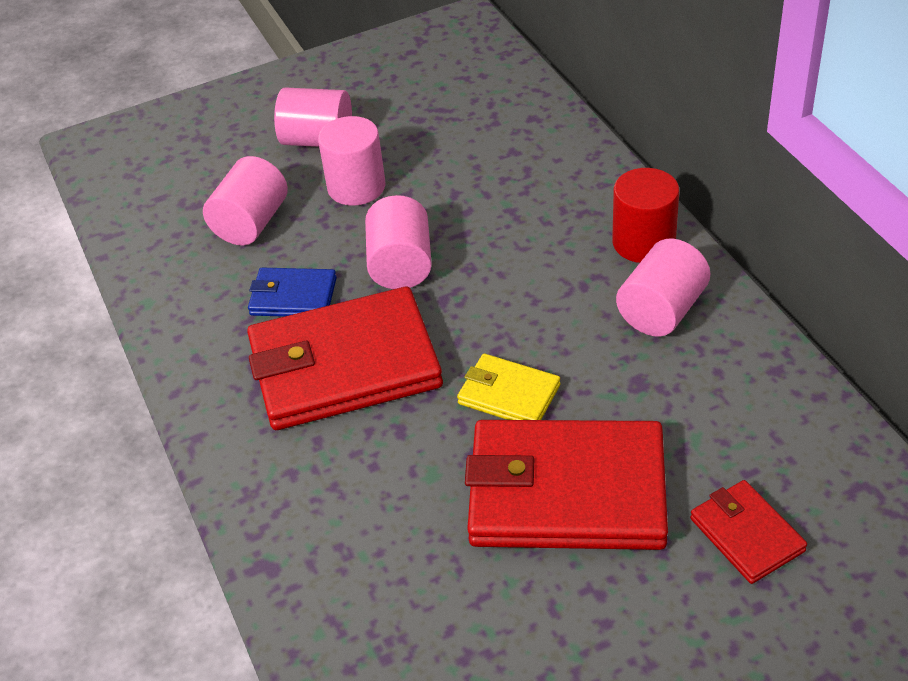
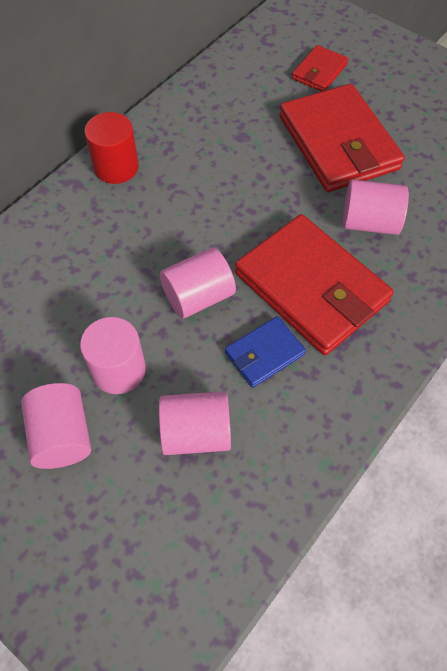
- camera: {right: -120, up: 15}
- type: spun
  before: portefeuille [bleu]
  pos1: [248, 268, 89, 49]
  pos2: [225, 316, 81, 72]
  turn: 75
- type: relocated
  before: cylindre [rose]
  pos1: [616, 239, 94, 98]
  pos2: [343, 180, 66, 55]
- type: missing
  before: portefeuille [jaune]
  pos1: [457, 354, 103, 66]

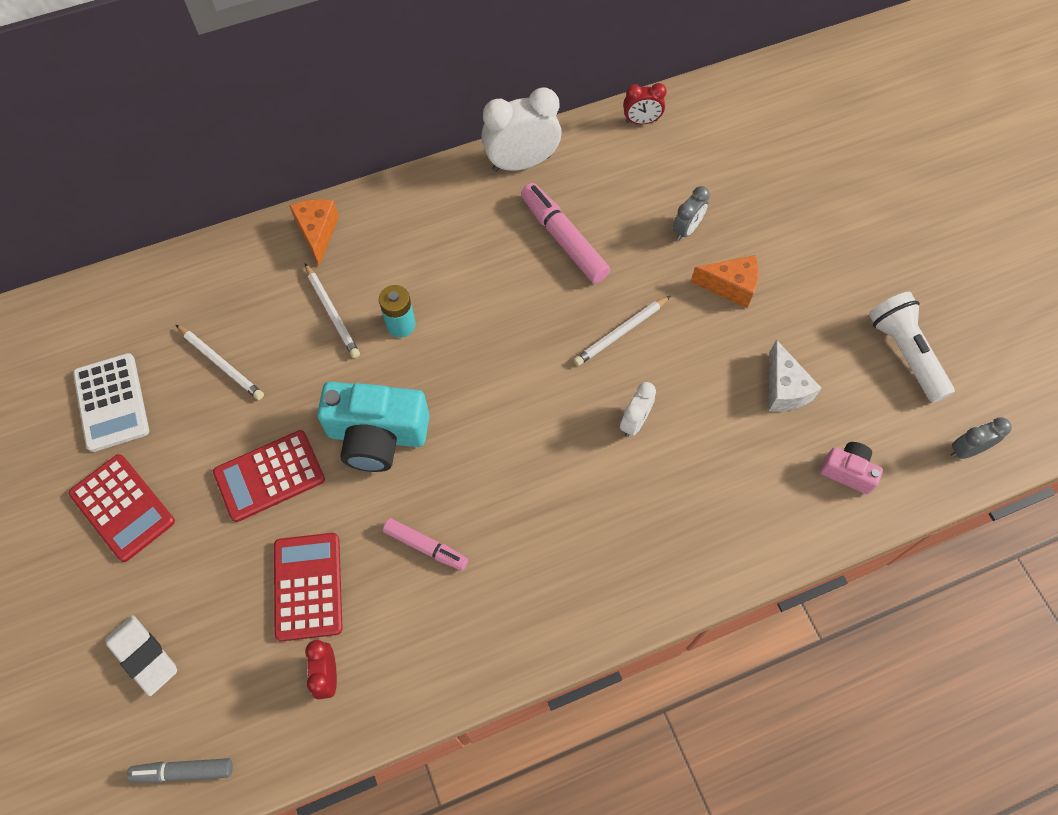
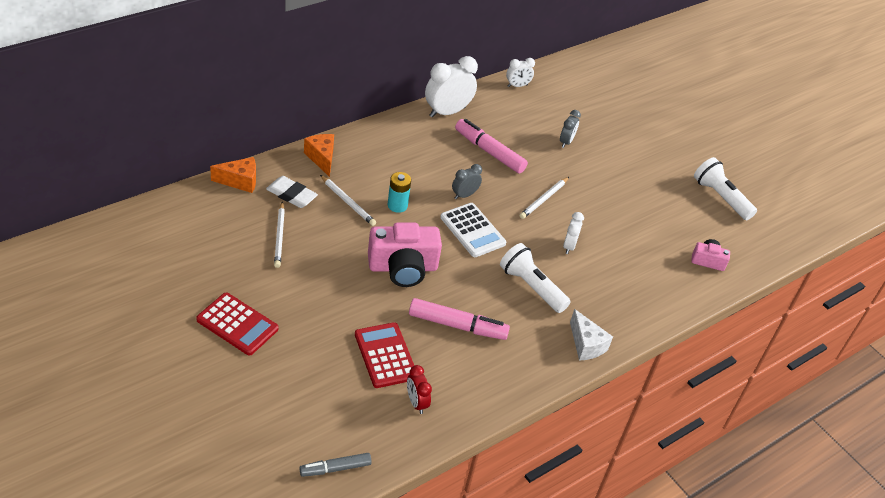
- camera: {right: -20, up: -20}
- type: relocated
  before: fromage [orange]
  pos1: [691, 255, 68, 53]
  pos2: [210, 157, 46, 36]
- type: relocated
  before: gomme [blanc]
  pos1: [105, 615, 72, 81]
  pos2: [266, 176, 52, 32]
- type: spun
  before: crayon [blanc]
  pos1: [176, 325, 88, 75]
  pos2: [274, 202, 11, 66]
  turn: 60
- type: colour
  before: appareil photo [turquoise]
  after: appareil photo [rose]
  pos1: [317, 382, 112, 90]
  pos2: [368, 223, 74, 64]
- type: size
  before: feutre [rose]
  pos1: [383, 518, 85, 53]
  pos2: [409, 298, 101, 42]
  scale: 1.61
- type: relocated
  before: calculatrice [blanc]
  pos1: [73, 353, 76, 99]
  pos2: [440, 203, 66, 54]
- type: relocated
  before: réveil [gris]
  pos1: [951, 417, 61, 42]
  pos2: [452, 164, 30, 35]
- type: appeared
  after: lampe de poche [blanc]
  pos2: [500, 243, 71, 70]
- type: colour
  before: réveil [rouge]
  after: réveil [blanc]
  pos1: [623, 83, 44, 41]
  pos2: [506, 58, 29, 29]
- type: relocated
  before: fromage [blanc]
  pos1: [769, 340, 52, 72]
  pos2: [570, 309, 43, 52]
- type: missing
  before: calculatrice [rouge]
  pos1: [213, 430, 112, 92]

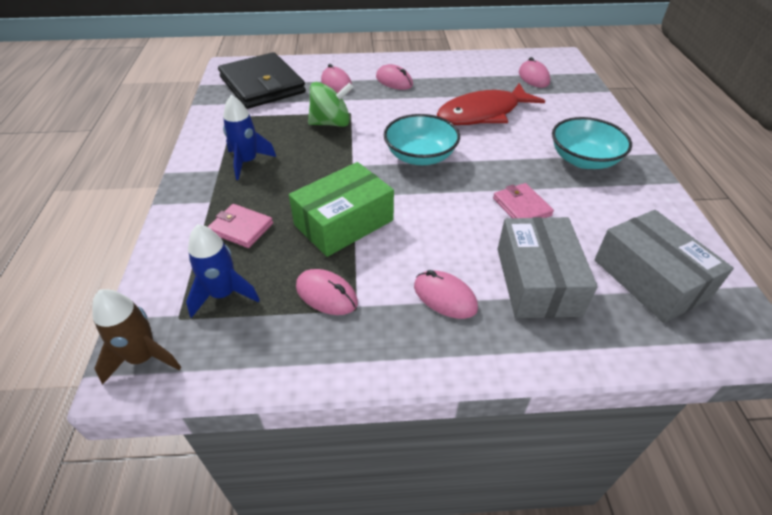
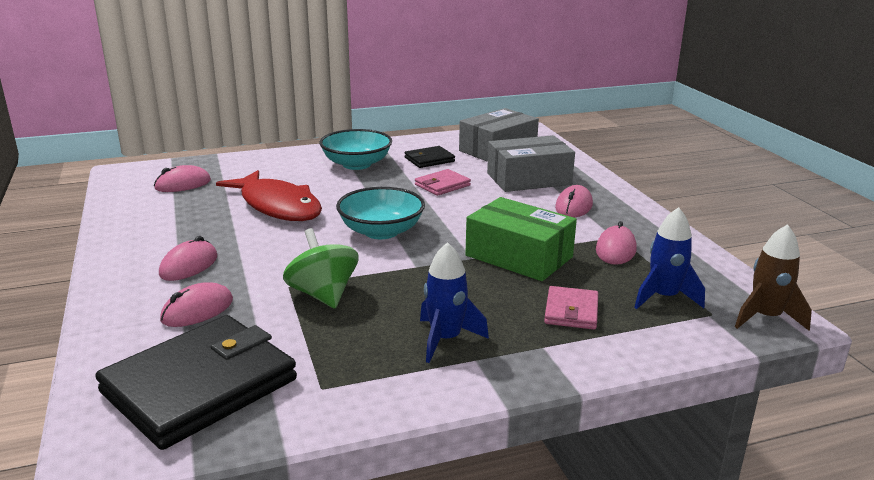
- camera: {right: -105, up: -20}
- type: appeared
  after: portefeuille [noir]
  pos2: [405, 146, 50, 22]

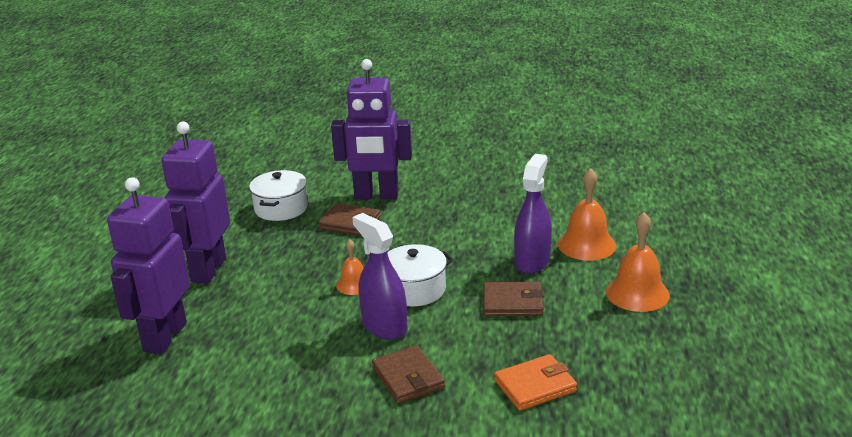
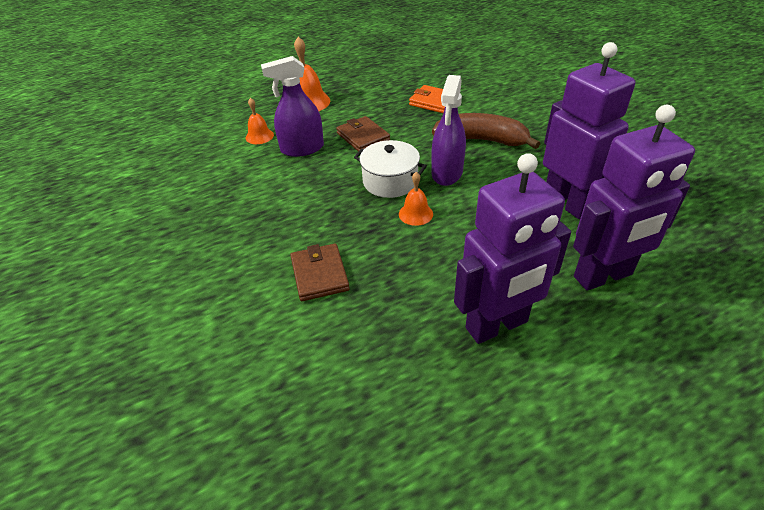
- camera: {right: -125, up: 15}
- type: size
  before: cloche [orange]
  pos1: [558, 168, 58, 93]
  pos2: [245, 98, 29, 46]
  scale: 0.59
- type: exchanged
  before: portefeuille [marron]
  after: banane [marron]
  pos1: [372, 345, 73, 59]
  pos2: [432, 113, 108, 36]
- type: relocated
  before: robot [violet]
  pos1: [331, 59, 81, 140]
  pos2: [543, 42, 92, 177]
- type: missing
  before: marmite [blanc]
  pos1: [249, 170, 59, 51]

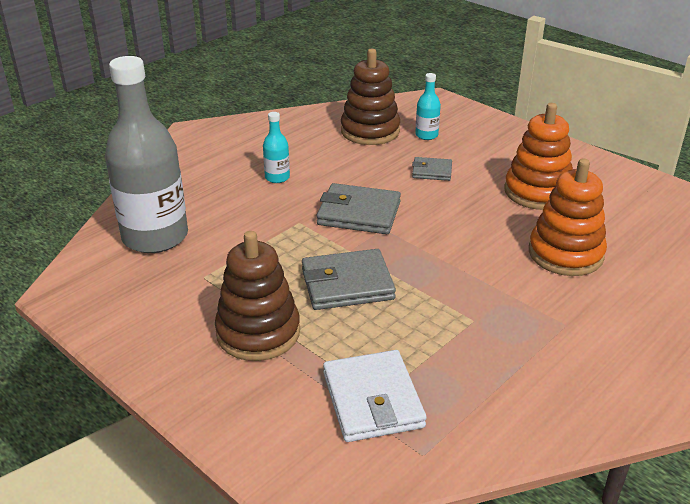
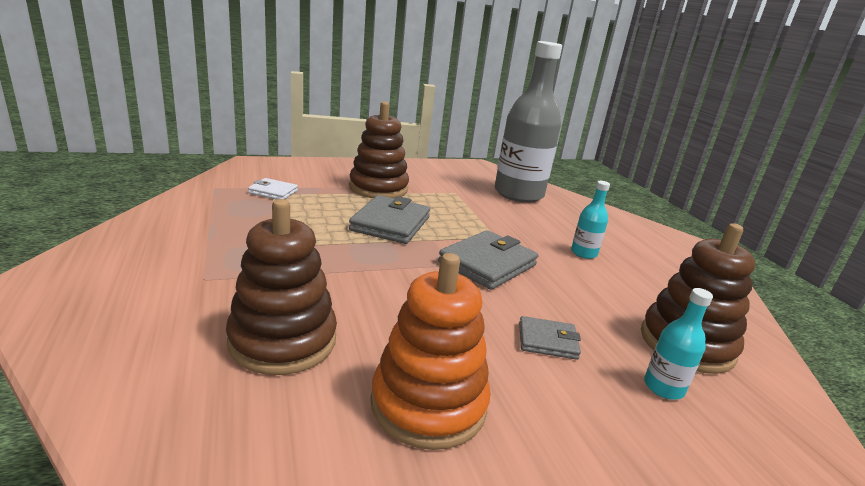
- camera: {right: 115, up: -10}
- type: colour
  before: jouet à empiler [orange]
  after: jouet à empiler [marron]
  pos1: [529, 158, 78, 118]
  pos2: [226, 199, 111, 176]
- type: size
  before: portefeuille [blanc]
  pos1: [323, 350, 104, 92]
  pos2: [248, 178, 50, 22]
  scale: 0.56
- type: spun
  before: portefeuille [gris]
  pos1: [412, 157, 40, 24]
  pos2: [519, 316, 62, 44]
  turn: 60

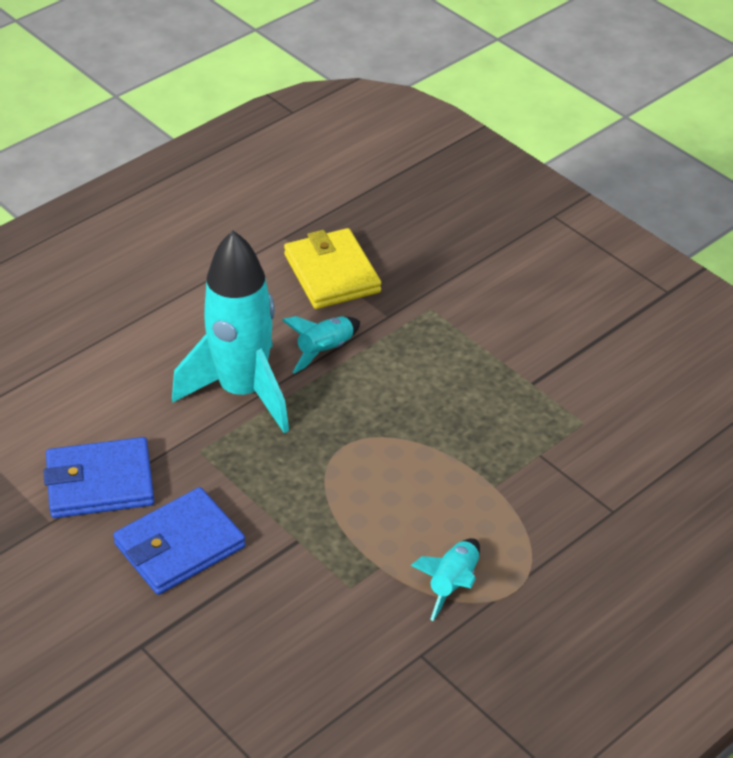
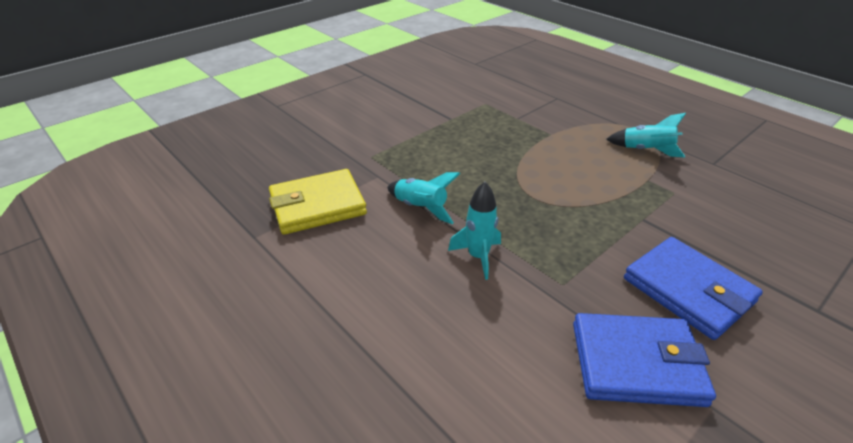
- camera: {right: -90, up: -5}
- type: size
  before: fusée [turquoise]
  pos1: [172, 230, 117, 203]
  pos2: [448, 182, 53, 98]
  scale: 0.46
- type: spun
  before: portefeuille [bleu]
  pos1: [44, 437, 111, 81]
  pos2: [573, 313, 143, 94]
  turn: -75

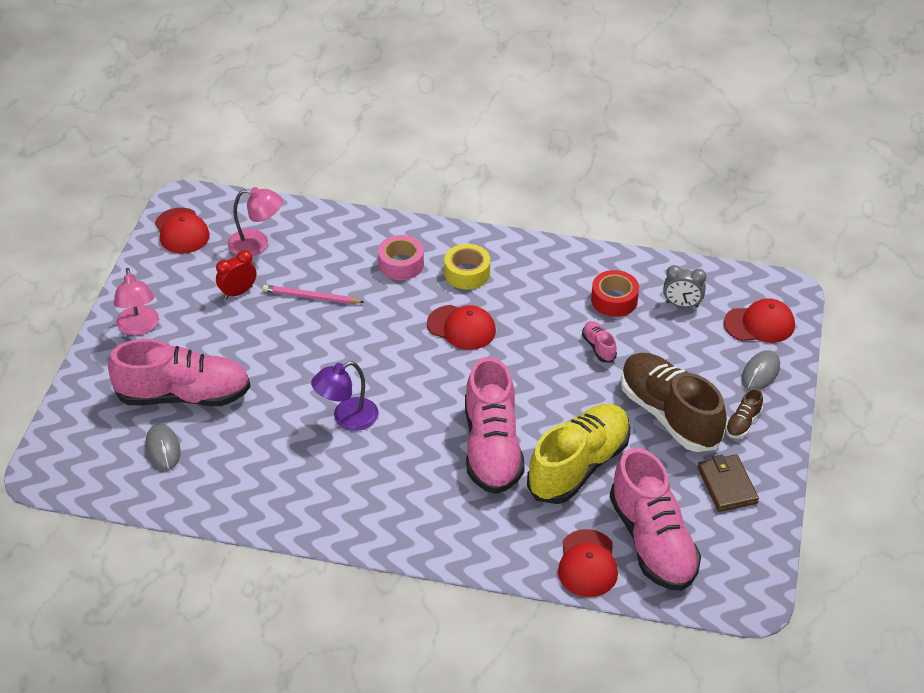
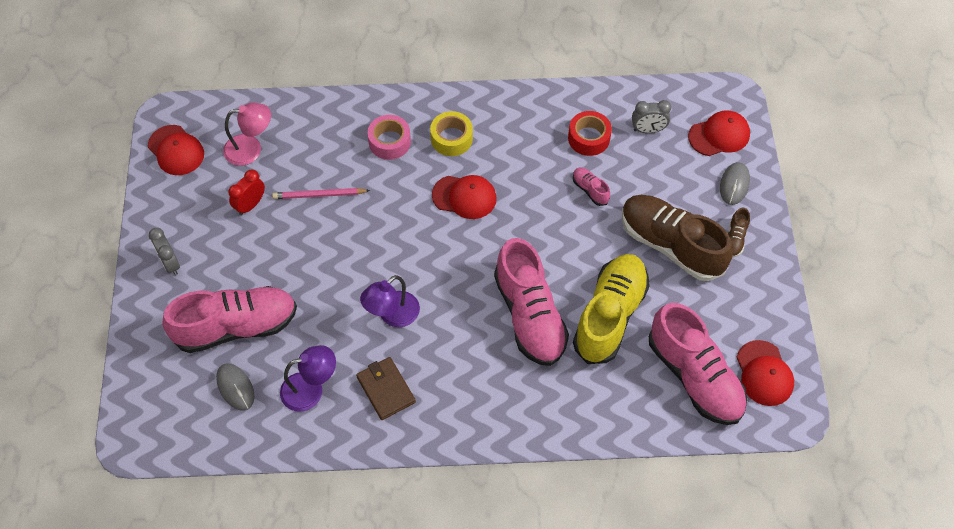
- camera: {right: -15, up: 15}
- type: exchanged
  before: lampe [rose]
  after: réveil [gris]
  pos1: [113, 268, 46, 68]
  pos2: [149, 228, 31, 47]
- type: appeared
  after: lampe [violet]
  pos2: [280, 345, 56, 67]
- type: relocated
  before: portefeuille [marron]
  pos1: [698, 454, 61, 58]
  pos2: [356, 357, 60, 63]
- type: relocated
  before: casquette [rouge]
  pos1: [558, 529, 60, 68]
  pos2: [737, 340, 57, 66]

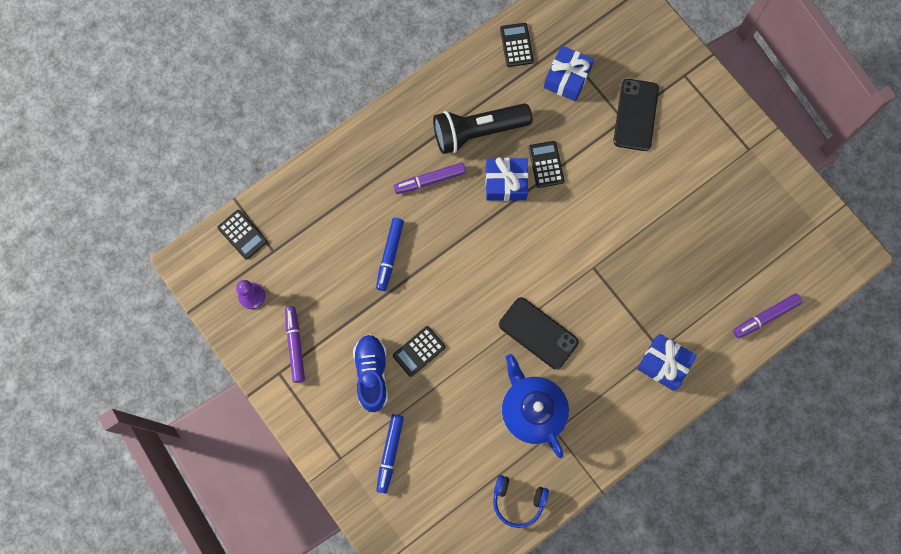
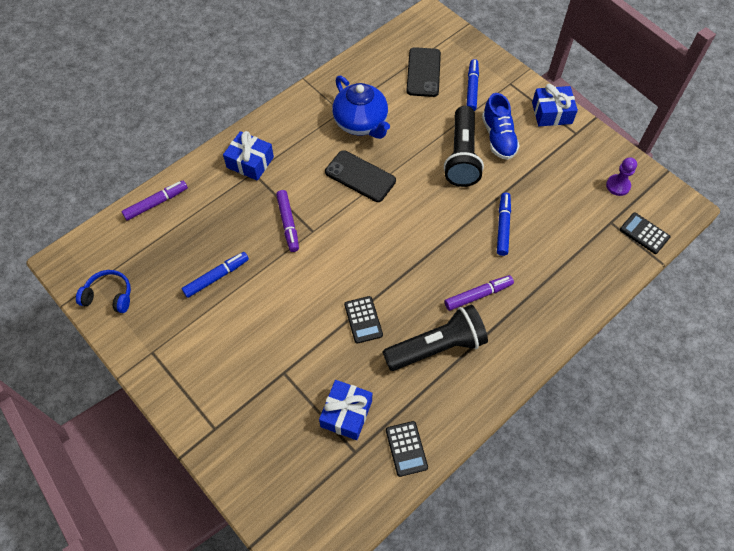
- camera: {right: 175, up: -15}
- type: relocated
  before: casque audio [bleu]
  pos1: [493, 475, 56, 53]
  pos2: [76, 270, 55, 43]
- type: appeared
  after: feutre [bleu]
  pos2: [182, 252, 67, 46]
- type: relocated
  before: feutre [violet]
  pos1: [285, 307, 20, 76]
  pos2: [276, 190, 23, 62]
- type: relocated
  before: téléphone [noir]
  pos1: [613, 79, 46, 72]
  pos2: [406, 47, 35, 50]
- type: exchanged
  before: calculatrice [noir]
  after: lampe de poche [noir]
  pos1: [393, 326, 52, 51]
  pos2: [444, 106, 40, 81]
- type: relocated
  before: cadeau [bleu]
  pos1: [486, 157, 42, 44]
  pos2: [532, 84, 46, 42]

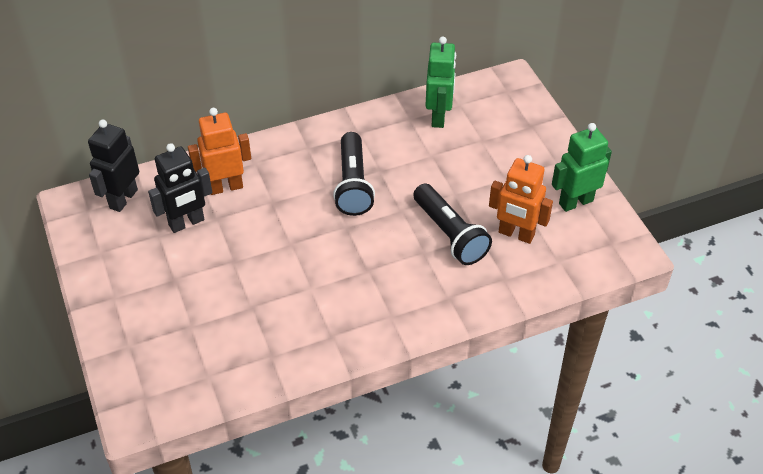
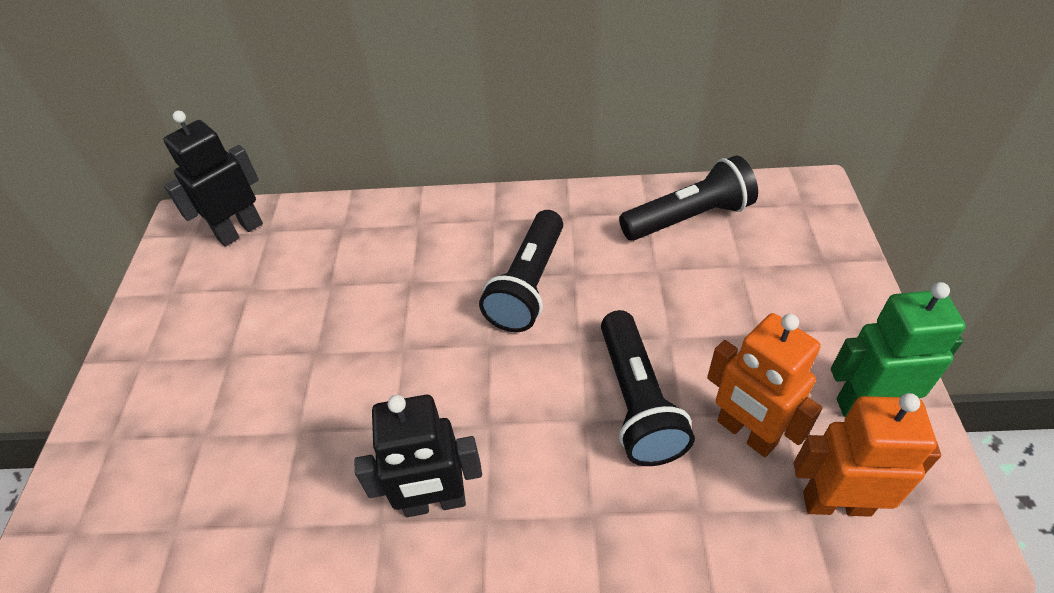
- camera: {right: 25, up: 0}
- type: relocated
  before: robot [noir]
  pos1: [148, 143, 64, 90]
  pos2: [355, 395, 127, 122]
- type: exchanged
  before: robot [vert]
  after: lampe de poche [noir]
  pos1: [425, 36, 31, 92]
  pos2: [619, 155, 139, 86]
- type: relocated
  before: robot [orange]
  pos1: [188, 108, 63, 87]
  pos2: [794, 393, 147, 124]

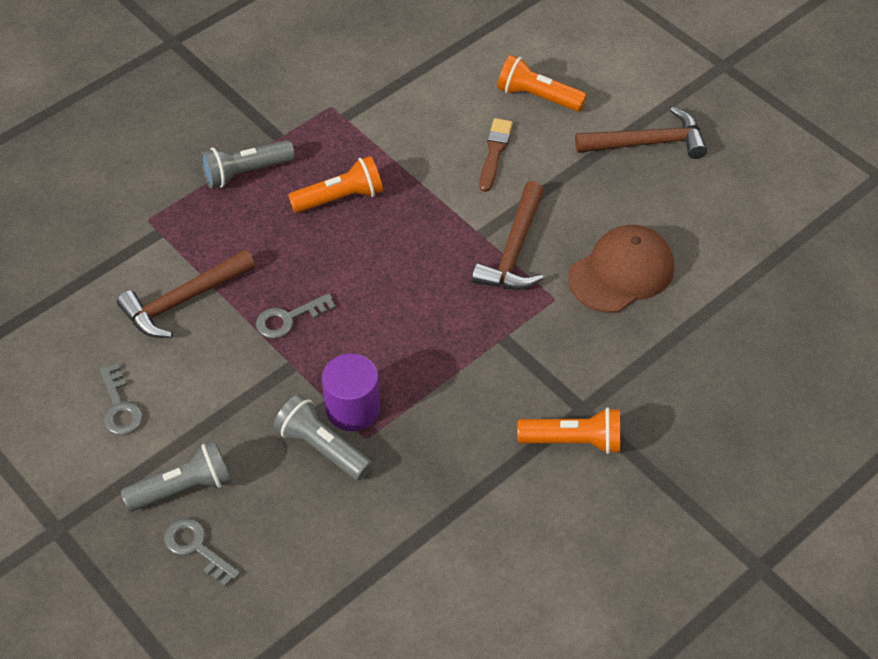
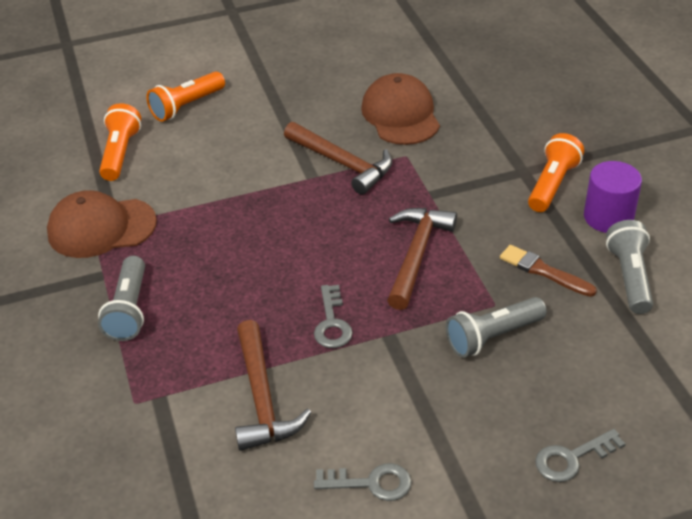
- camera: {right: -65, up: -10}
- type: appeared
  after: casquette [marron]
  pos2: [47, 190, 110, 68]
- type: relocated
  before: lampe de poche [orange]
  pos1: [288, 156, 95, 57]
  pos2: [99, 103, 42, 78]
- type: relocated
  before: marteau [marron]
  pos1: [575, 107, 132, 52]
  pos2: [387, 208, 70, 102]
- type: relocated
  before: pinceau [marron]
  pos1: [479, 118, 34, 74]
  pos2: [500, 245, 97, 52]
- type: relocated
  before: cylindre [violet]
  pos1: [322, 354, 58, 77]
  pos2: [584, 161, 58, 72]
- type: relocated
  before: lampe de poche [gris]
  pos1: [121, 441, 110, 71]
  pos2: [606, 220, 47, 94]

